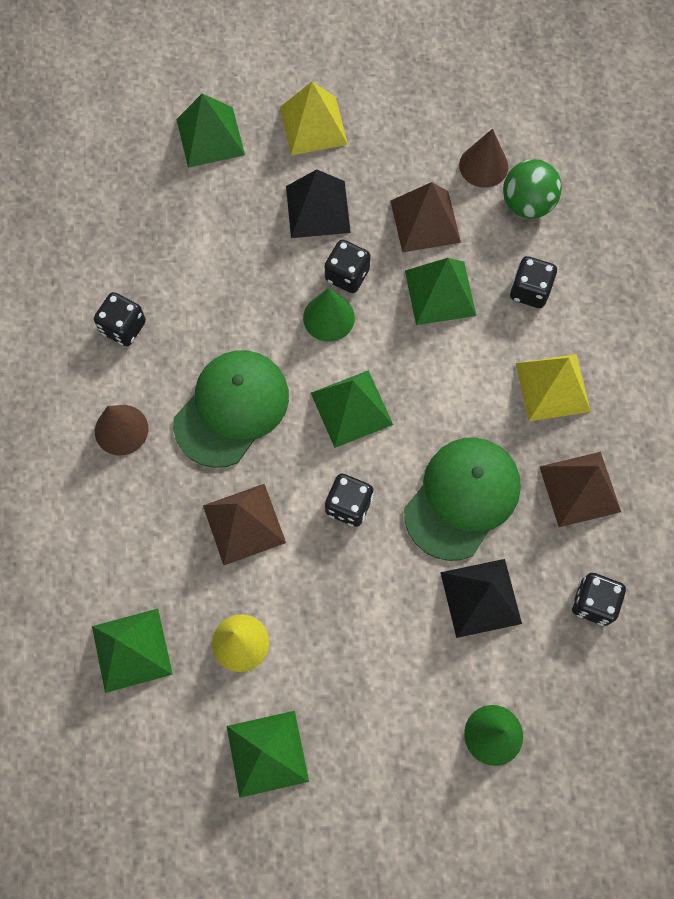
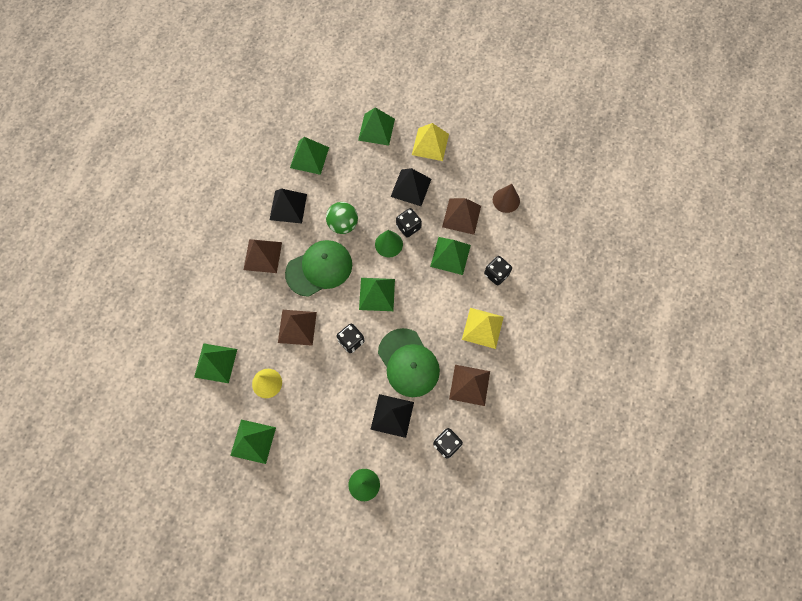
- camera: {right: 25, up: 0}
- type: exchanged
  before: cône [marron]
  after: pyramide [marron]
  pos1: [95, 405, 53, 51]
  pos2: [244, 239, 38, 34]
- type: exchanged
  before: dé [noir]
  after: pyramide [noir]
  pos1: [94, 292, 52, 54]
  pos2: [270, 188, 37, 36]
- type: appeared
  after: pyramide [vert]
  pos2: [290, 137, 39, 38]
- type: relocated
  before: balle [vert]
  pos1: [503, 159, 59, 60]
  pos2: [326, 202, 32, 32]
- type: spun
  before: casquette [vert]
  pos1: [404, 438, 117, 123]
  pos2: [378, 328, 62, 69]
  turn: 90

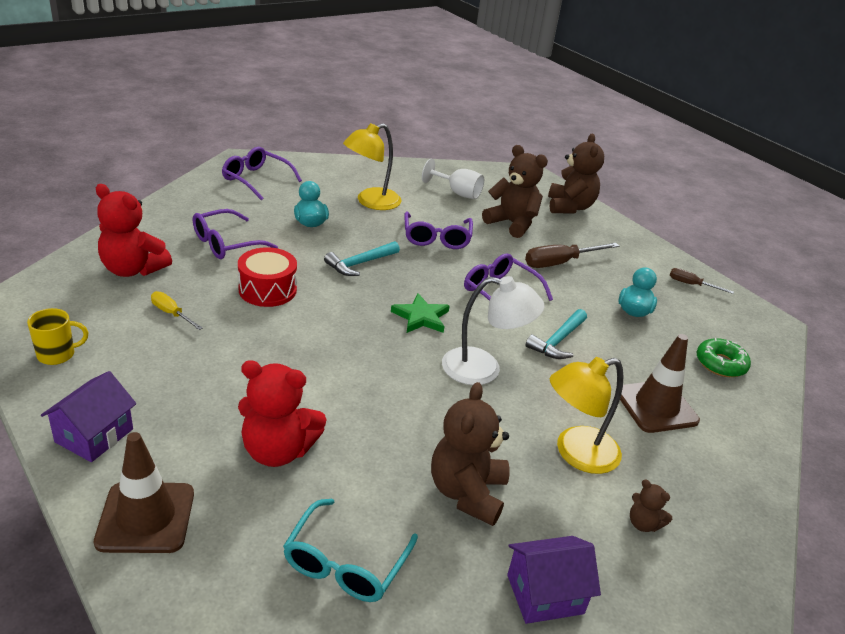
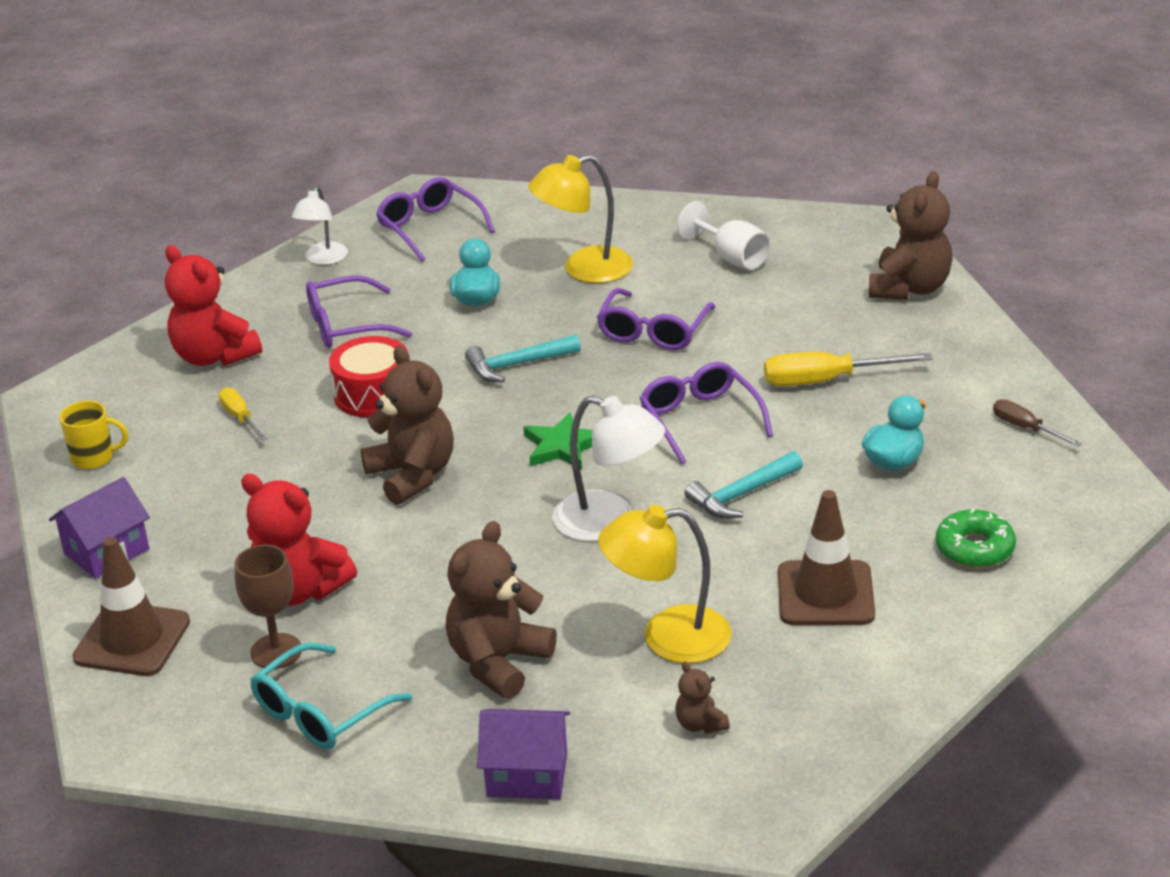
- camera: {right: 25, up: 0}
- type: appeared
  after: verre à pied [marron]
  pos2: [234, 545, 68, 124]
- type: appeared
  after: lampe [blanc]
  pos2: [292, 186, 56, 79]
- type: relocated
  before: ours en peluche [marron]
  pos1: [482, 145, 66, 93]
  pos2: [361, 345, 93, 160]
- type: colour
  before: tournevis [marron]
  after: tournevis [jaune]
  pos1: [525, 243, 94, 25]
  pos2: [764, 352, 169, 34]

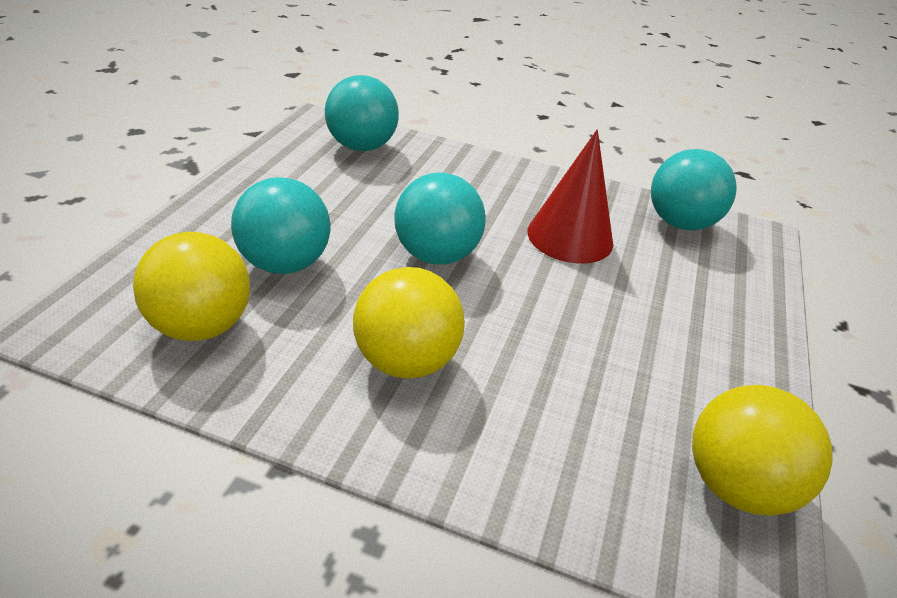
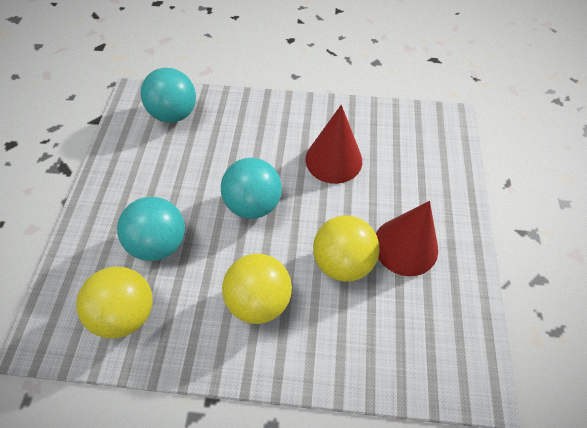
- camera: {right: -10, up: 20}
- type: relocated
  before: balle [jaune]
  pos1: [692, 385, 141, 131]
  pos2: [313, 215, 67, 67]
- type: appeared
  after: cône [rouge]
  pos2: [376, 201, 62, 75]
- type: missing
  before: balle [turquoise]
  pos1: [651, 149, 86, 81]

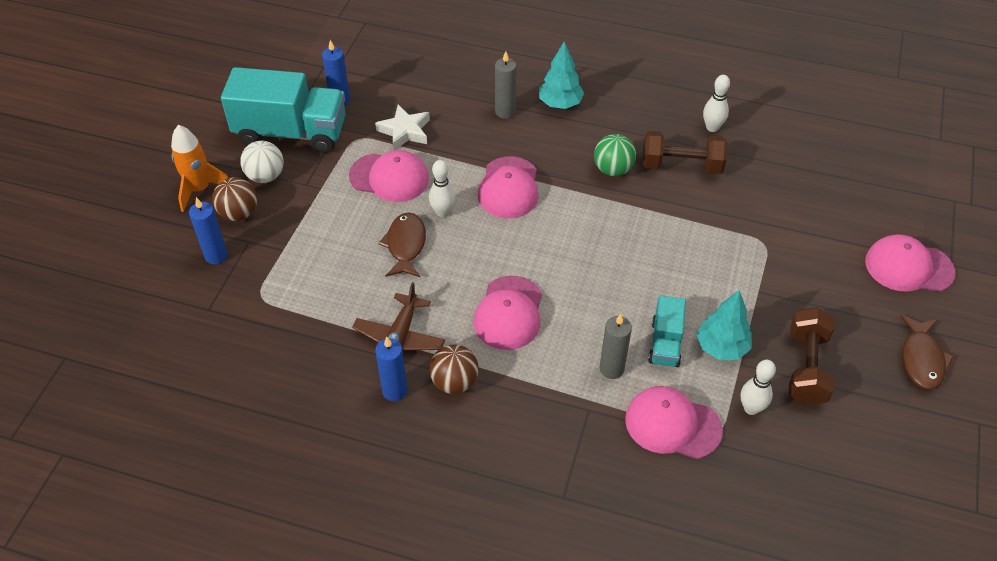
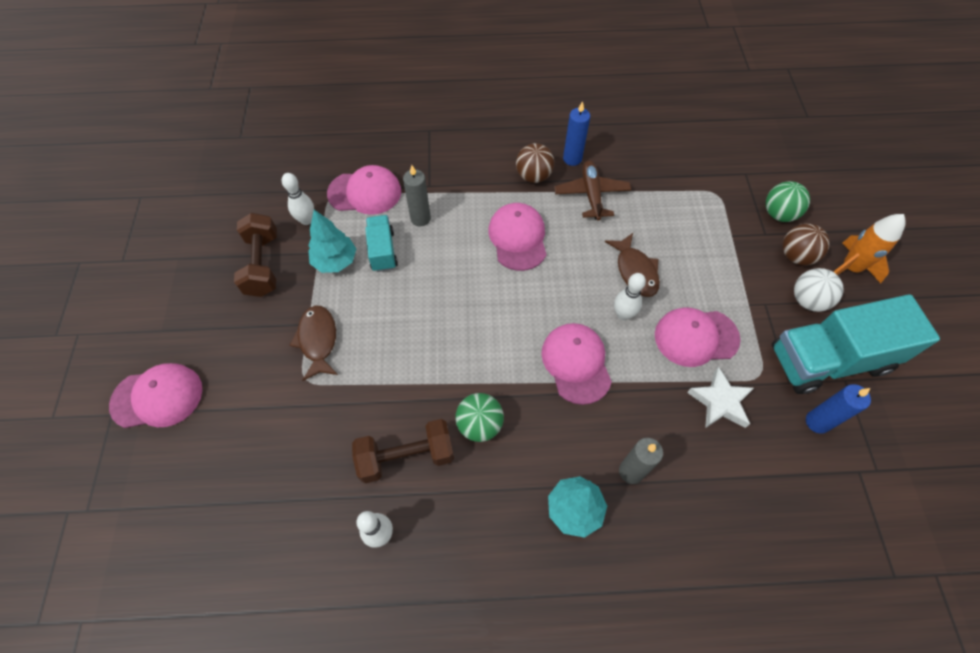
- camera: {right: 160, up: 10}
- type: relocated
  before: poisson [marron]
  pos1: [900, 315, 54, 74]
  pos2: [290, 306, 48, 75]
- type: exchanged
  before: bougie [bleu]
  after: balle [vert]
  pos1: [189, 197, 39, 67]
  pos2: [766, 181, 44, 41]

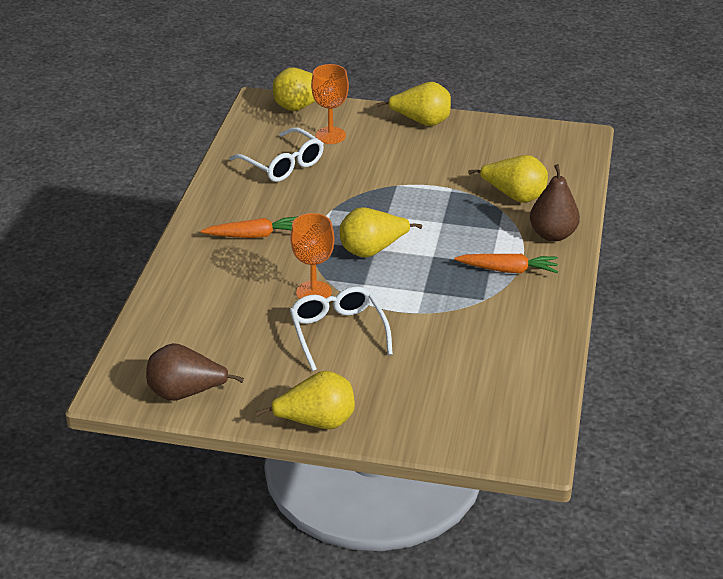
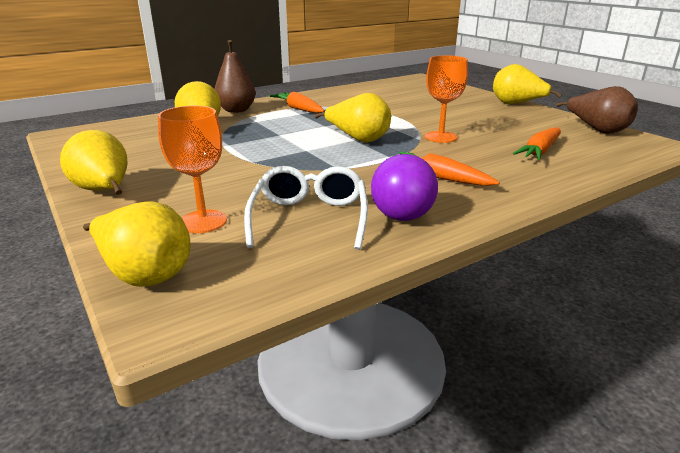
- camera: {right: -135, up: -10}
- type: appeared
  after: balle [violet]
  pos2: [371, 154, 67, 67]
- type: appeared
  after: carotte [orange]
  pos2: [513, 127, 48, 33]
- type: missing
  before: lunettes [blanc]
  pos1: [290, 286, 103, 85]

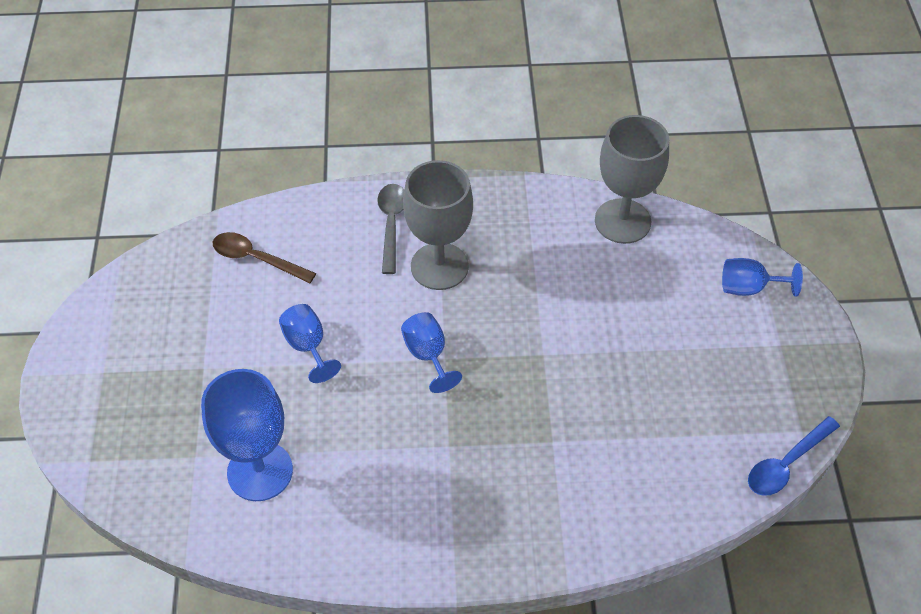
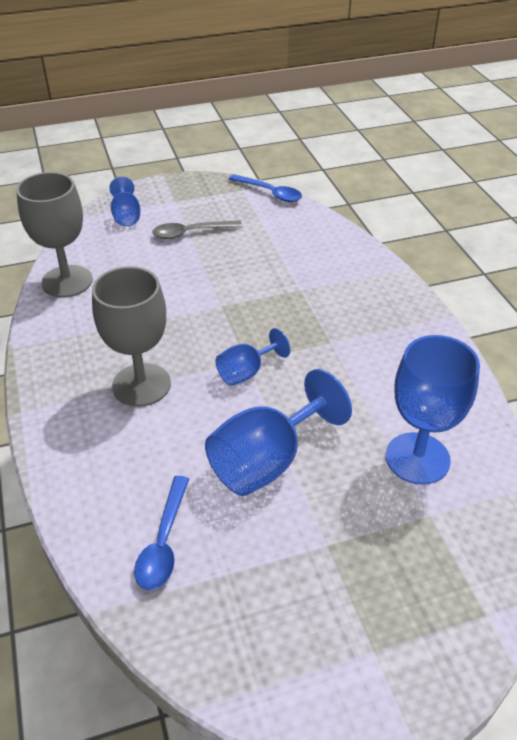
- camera: {right: -105, up: -10}
- type: colour
  before: cuillère [marron]
  after: cuillère [bleu]
  pos1: [213, 232, 103, 52]
  pos2: [134, 476, 55, 114]
- type: relocated
  before: cuillère [gris]
  pos1: [377, 184, 27, 90]
  pos2: [152, 221, 90, 18]
- type: size
  before: verre à pied [bleu]
  pos1: [279, 304, 62, 79]
  pos2: [205, 369, 147, 127]
  scale: 1.78

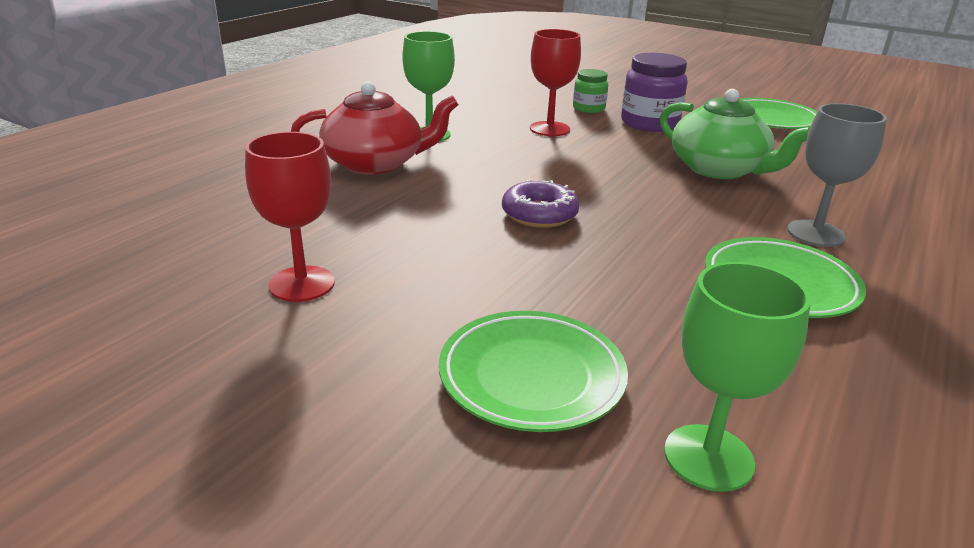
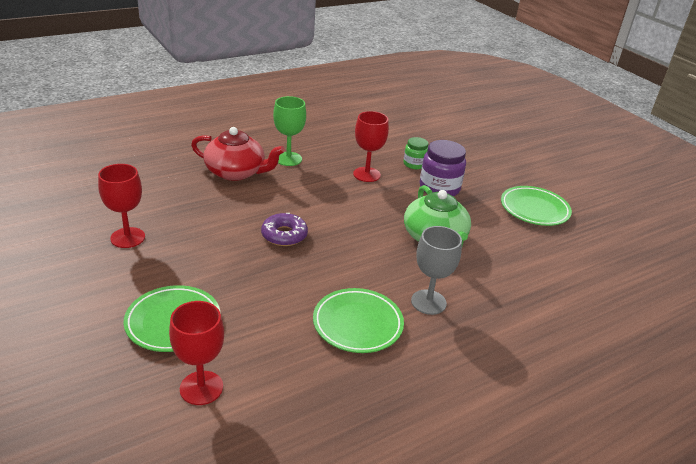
- camera: {right: 25, up: 5}
- type: colour
  before: verre à pied [vert]
  after: verre à pied [rouge]
  pos1: [664, 262, 147, 230]
  pos2: [169, 301, 55, 104]

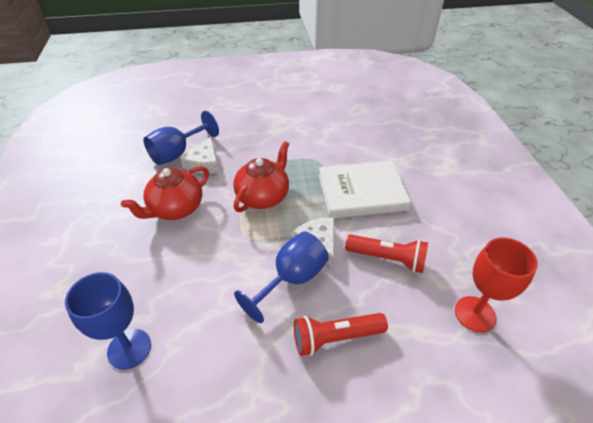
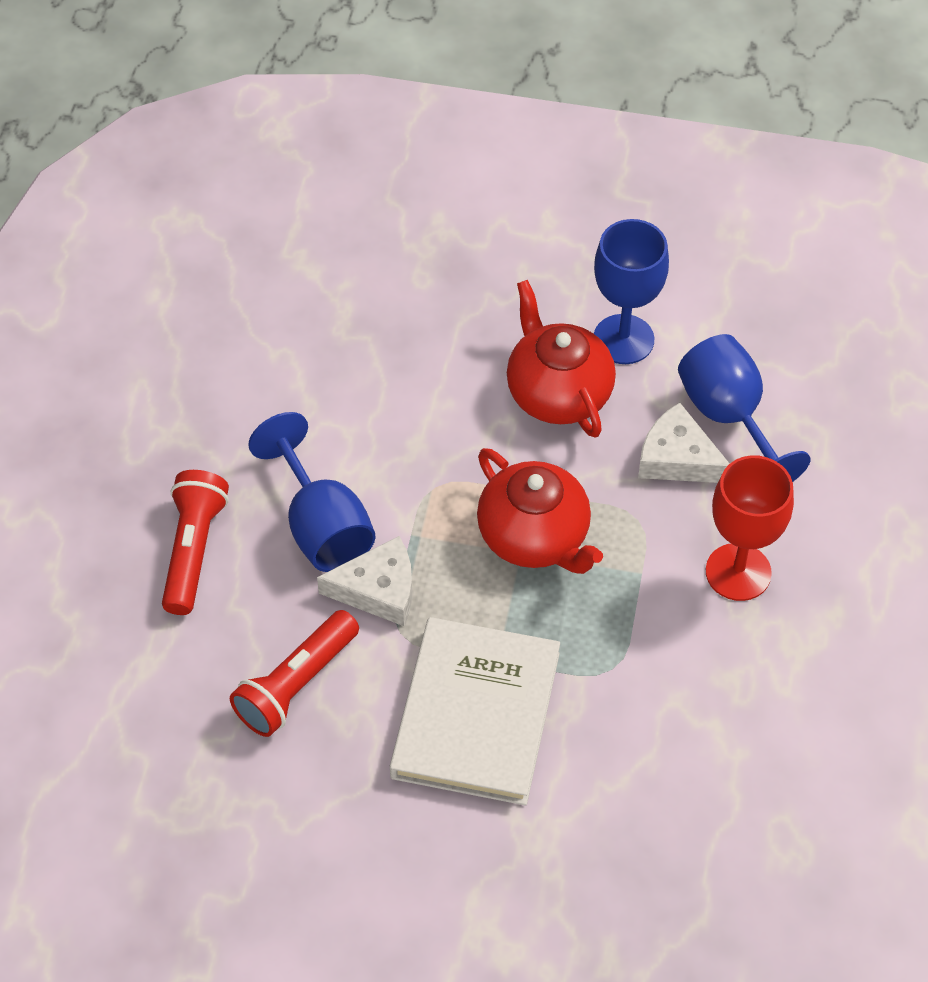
- camera: {right: 110, up: 10}
- type: relocated
  before: verre à pied [bleu]
  pos1: [65, 272, 86, 98]
  pos2: [594, 219, 75, 145]
- type: relocated
  before: verre à pied [rouge]
  pos1: [455, 237, 83, 96]
  pos2: [706, 455, 88, 146]

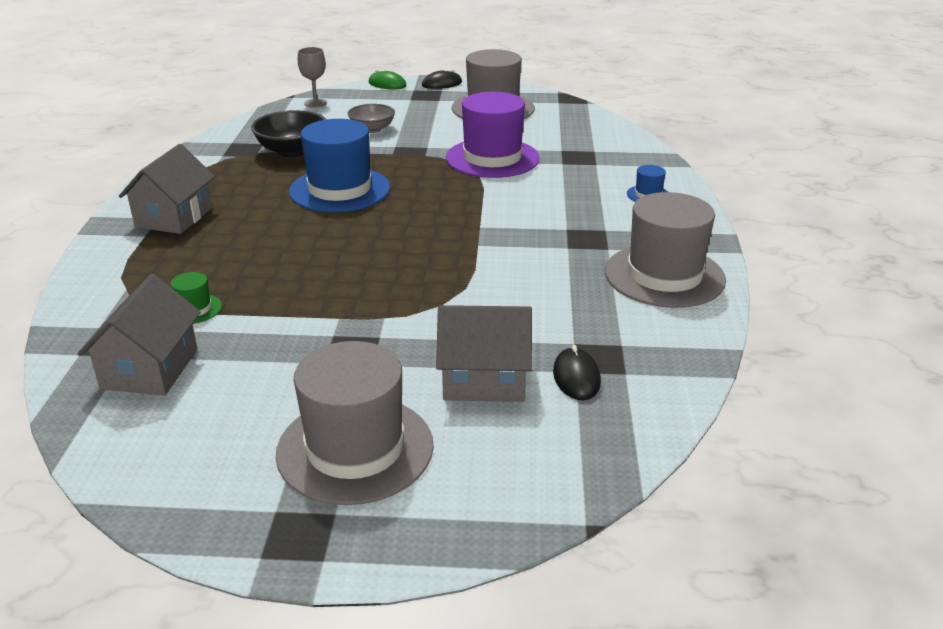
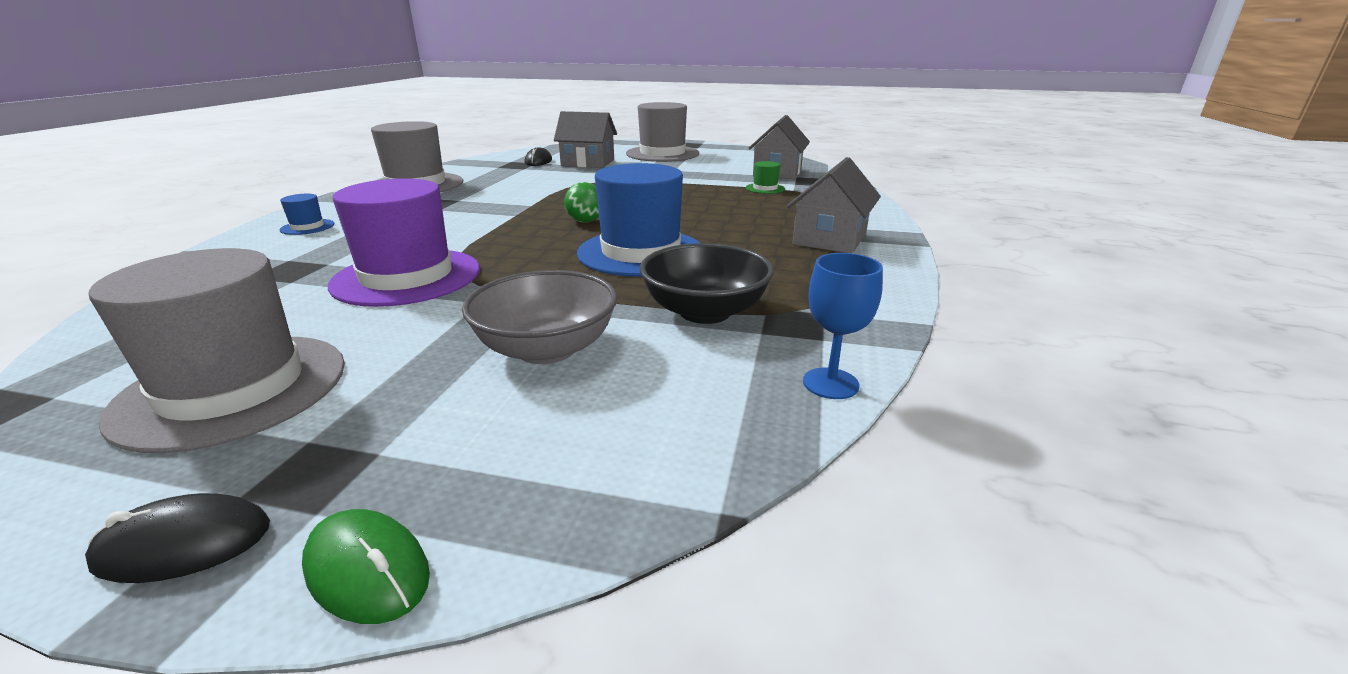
- camera: {right: -170, up: -5}
- type: size
  before: bol [gris]
  pos1: [347, 104, 48, 29]
  pos2: [462, 270, 155, 94]
  scale: 1.51
- type: appeared
  after: balle [vert]
  pos2: [564, 182, 35, 41]
- type: appeared
  after: verre à pied [bleu]
  pos2: [803, 253, 80, 146]
- type: missing
  before: verre à pied [gris]
  pos1: [298, 47, 29, 61]

